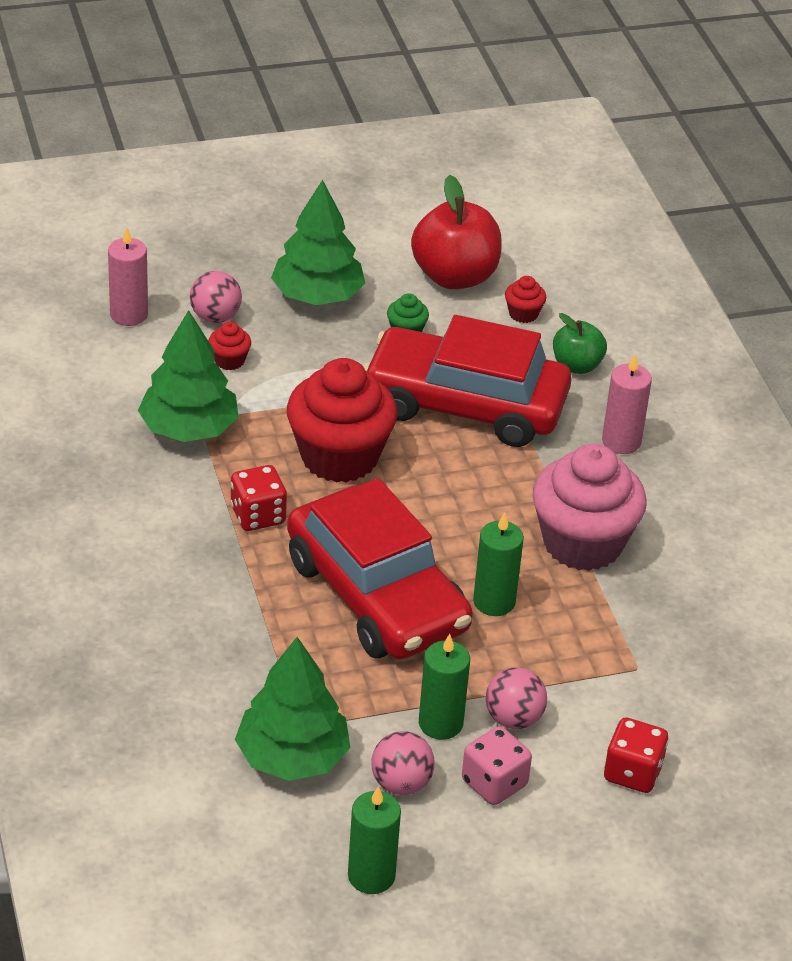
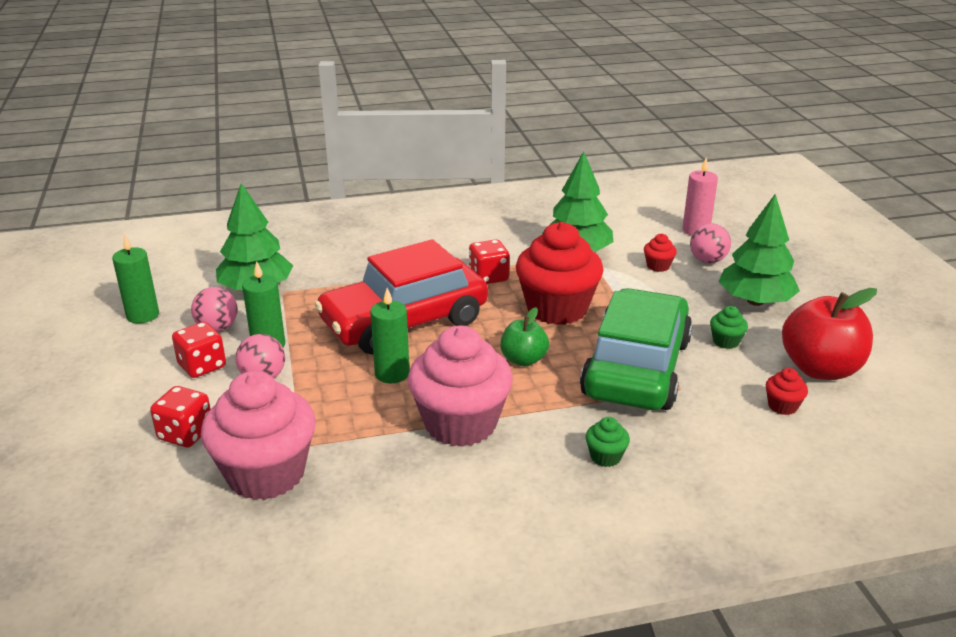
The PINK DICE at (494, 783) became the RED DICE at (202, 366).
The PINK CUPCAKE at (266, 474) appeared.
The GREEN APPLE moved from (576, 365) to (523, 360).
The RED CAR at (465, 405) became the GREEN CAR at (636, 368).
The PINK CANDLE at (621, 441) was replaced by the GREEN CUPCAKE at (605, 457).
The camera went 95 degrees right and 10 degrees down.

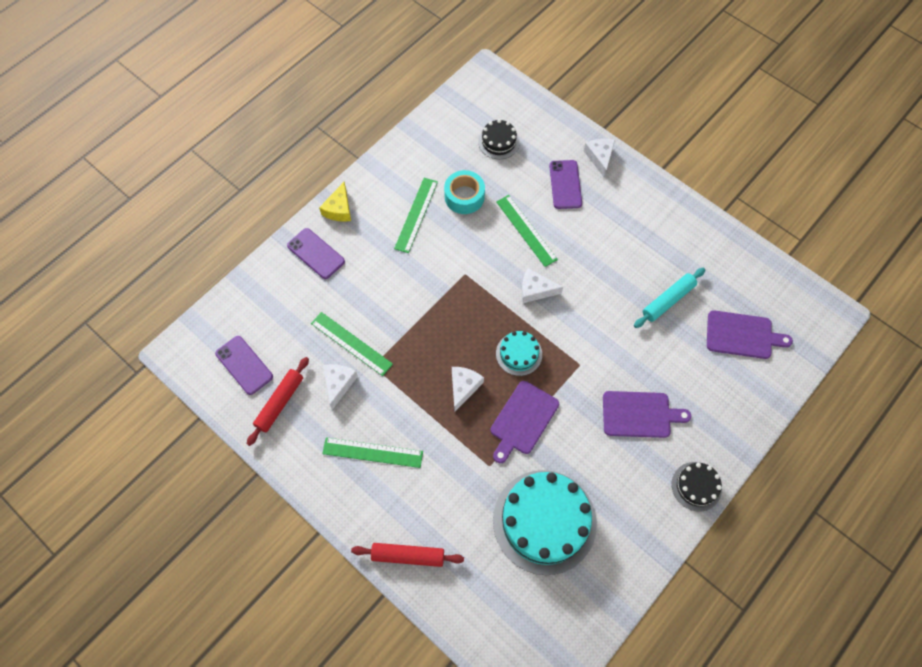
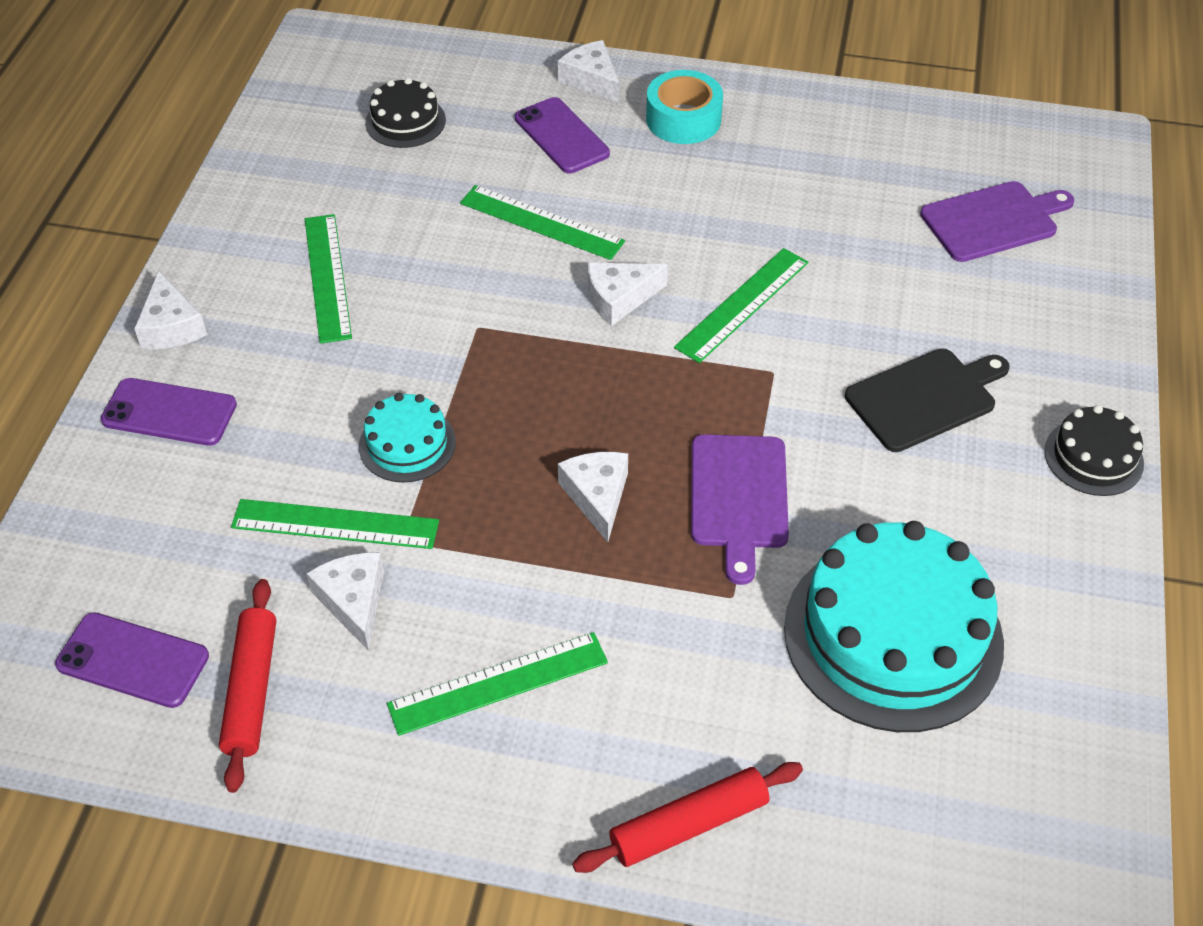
The YELLOW CHEESE at (339, 209) became the WHITE CHEESE at (171, 326).
The TURQUOISE CAKE moved from (519, 354) to (407, 444).
The TURQUOISE TAPE moved from (464, 197) to (683, 119).
The GREEN RULER at (743, 304) appeared.
The PURPLE CUTTING BOARD at (639, 414) became the BLACK CUTTING BOARD at (925, 398).
The TURQUOISE ROLLING PIN at (668, 300) disappeared.
The camera went 30 degrees left and 15 degrees down.

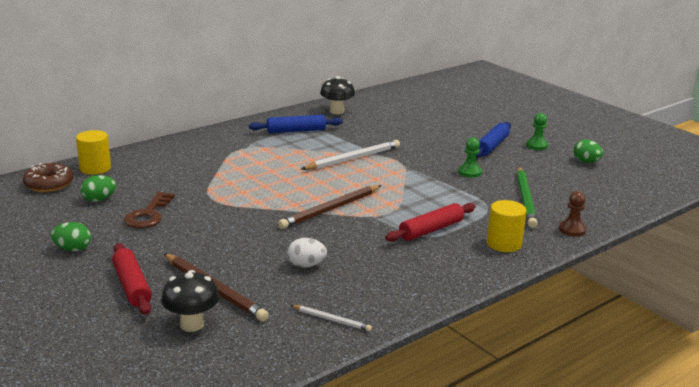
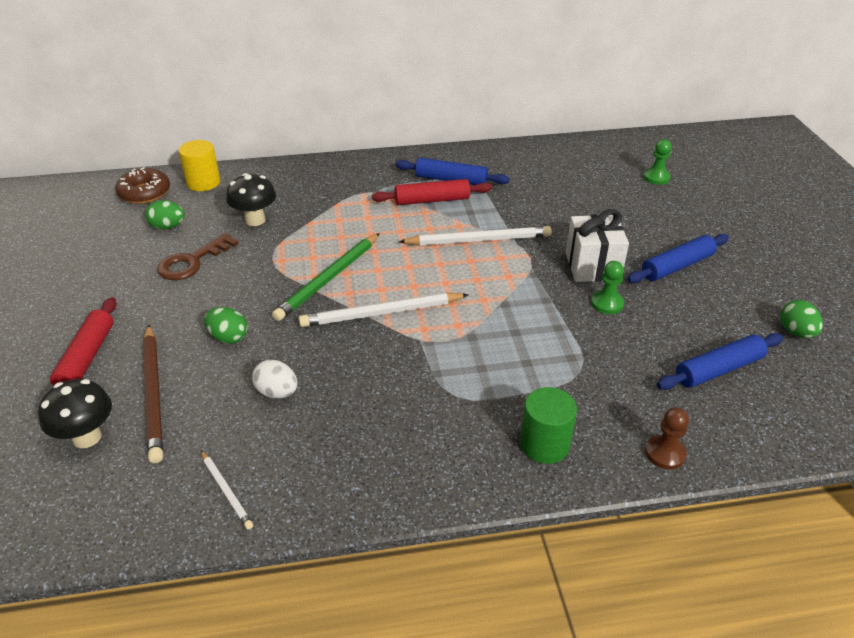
The GREEN EGG moved from (73, 249) to (228, 337).
The BLACK MUSHROOM moved from (337, 111) to (255, 220).
The GREEN PENCIL moved from (525, 199) to (329, 279).
The BROWN PENCIL at (331, 209) became the WHITE PENCIL at (382, 313).
The RED ROLLING PIN moved from (431, 230) to (432, 200).
The YELLOW CYLINDER at (504, 244) became the GREEN CYLINDER at (544, 444).
The WHITE GIFT at (592, 266) appeared.
The GREEN PAWN moved from (537, 145) to (656, 177).
The BLUE ROLLING PIN at (718, 369) appeared.
The camera went 30 degrees right and 15 degrees up.

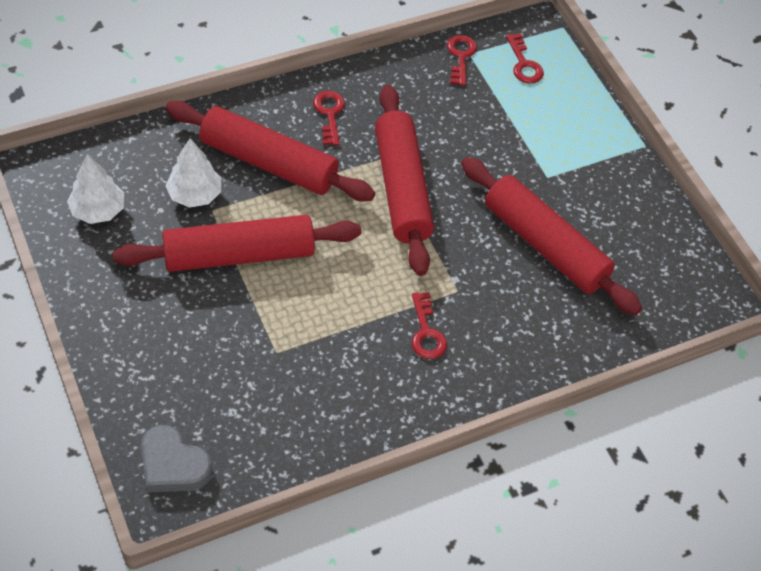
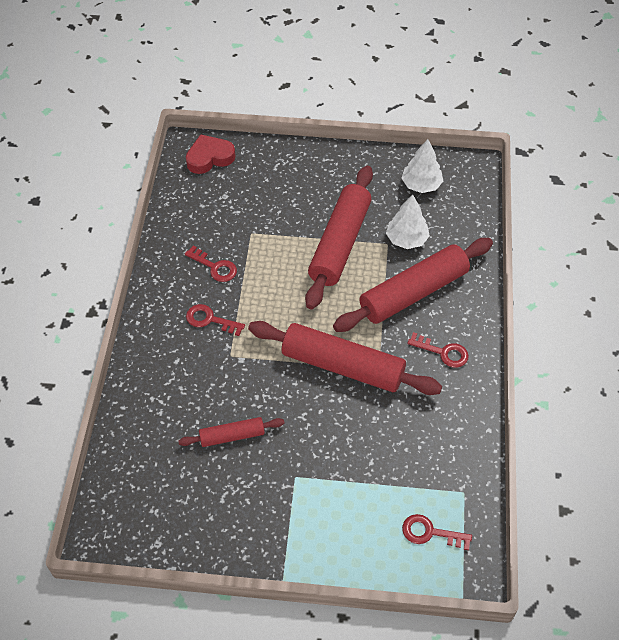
The RED ROLLING PIN at (545, 245) changed to 0.50 times the size.
The RED KEY moved from (460, 57) to (215, 267).
The GREY HEART at (173, 465) became the RED HEART at (209, 157).
The camera went 125 degrees right and 0 degrees up.

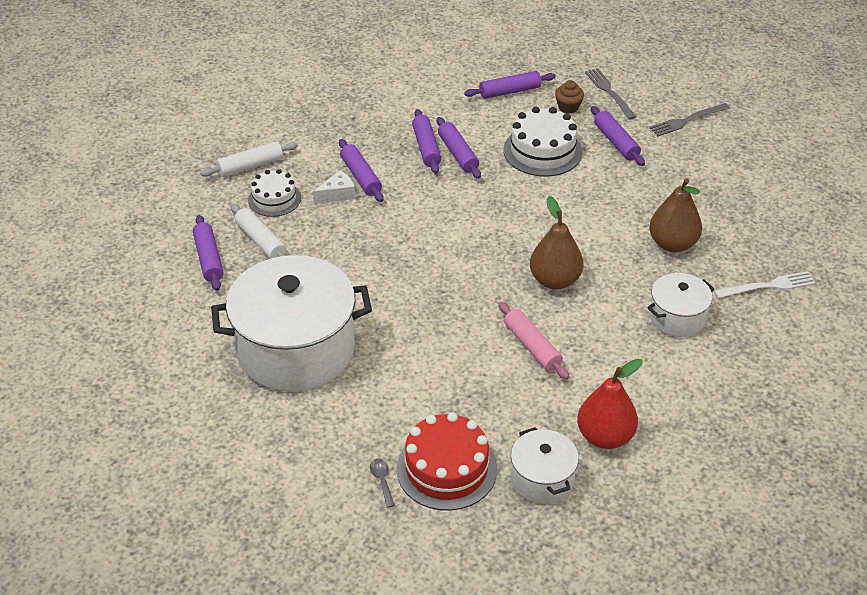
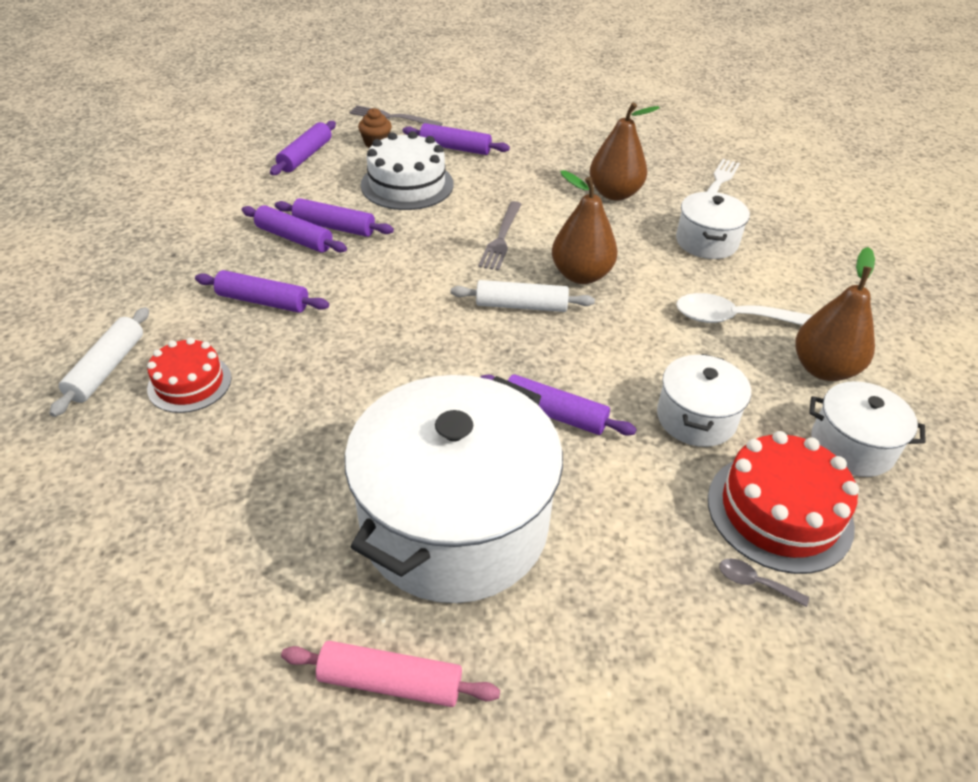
The WHITE CAKE at (274, 199) became the RED CAKE at (189, 383).
The PINK ROLLING PIN moved from (532, 346) to (390, 682).
The WHITE ROLLING PIN moved from (261, 241) to (521, 306).
The GREY FORK moved from (687, 120) to (501, 238).
The PURPLE ROLLING PIN moved from (209, 259) to (554, 414).
The WHITE POT at (696, 418) appeared.
The WHITE SPOON at (732, 319) appeared.
The RED PEAR at (605, 436) became the BROWN PEAR at (823, 369).
The WHITE CHEESE at (337, 194) disappeared.
The camera went 50 degrees left and 0 degrees up.

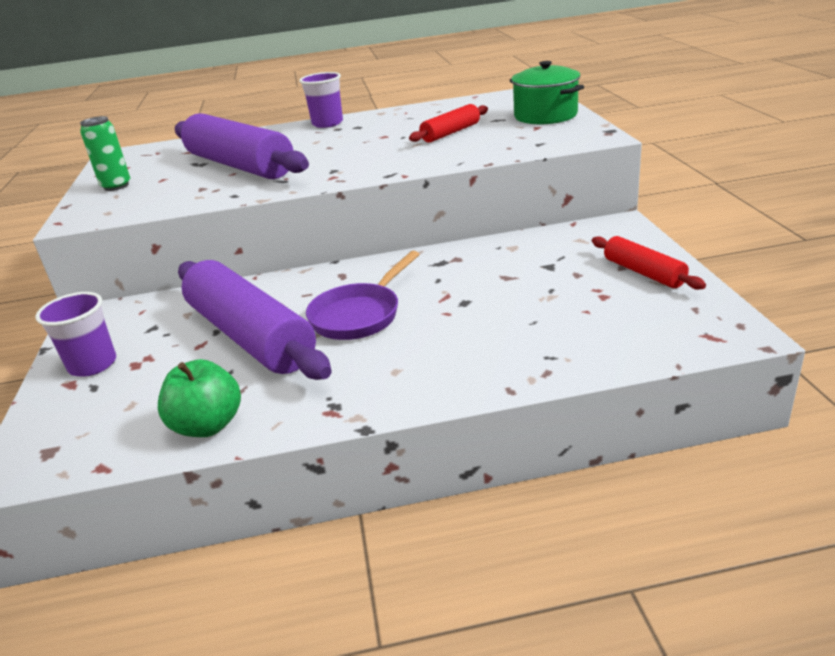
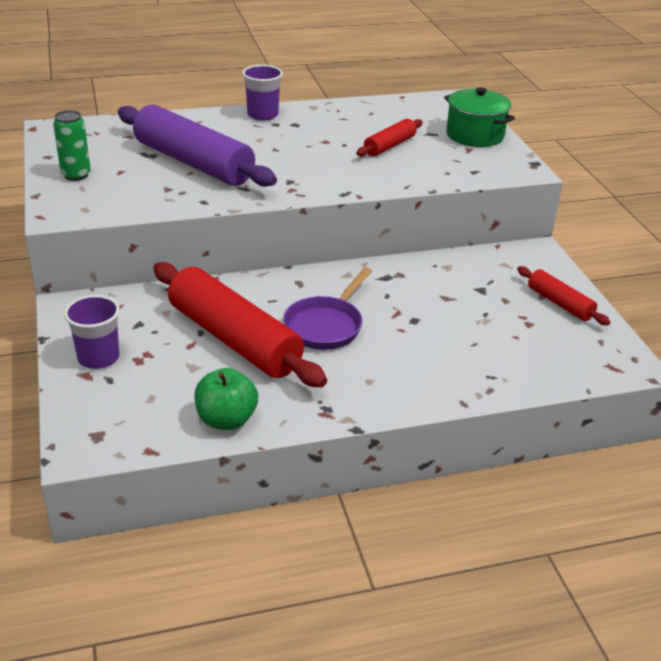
The PURPLE ROLLING PIN at (250, 336) became the RED ROLLING PIN at (234, 339).
The camera went 10 degrees left and 5 degrees up.

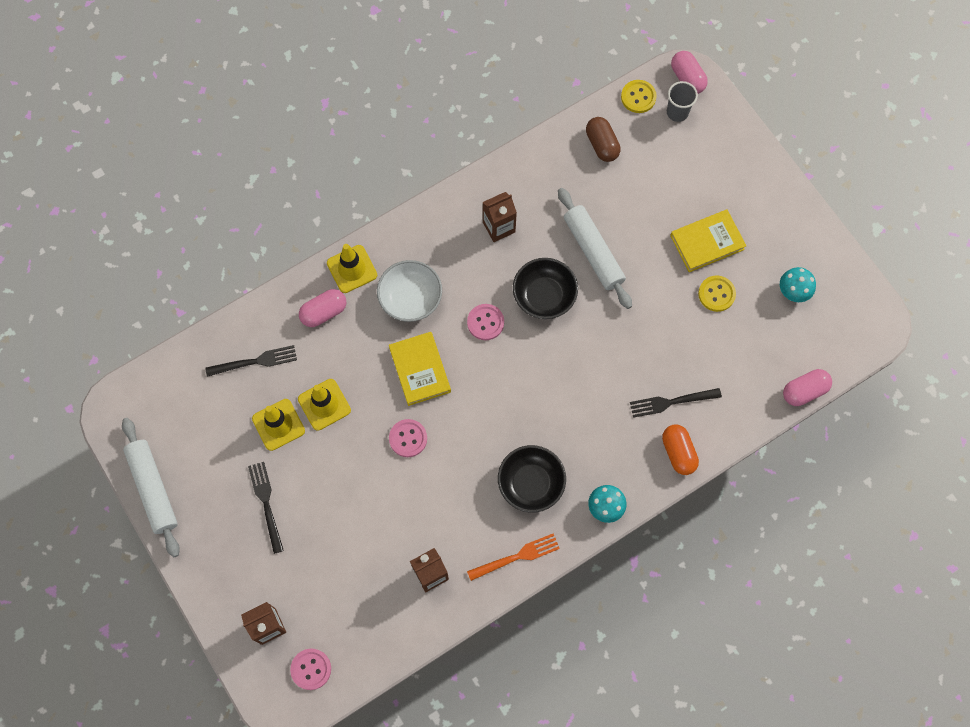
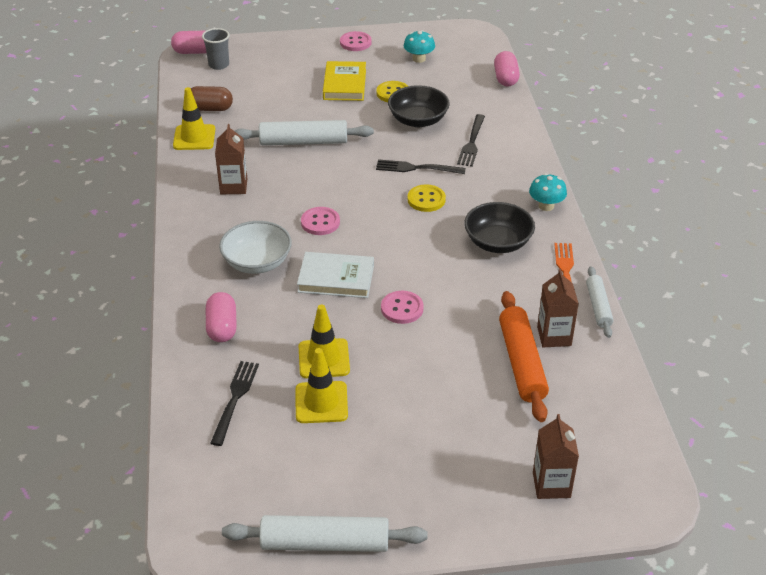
The YELLOW TRAFFIC CONE moved from (352, 269) to (194, 138).
The YELLOW BOOK at (420, 370) became the WHITE BOOK at (336, 278).
The PINK BUTTON moved from (311, 669) to (355, 42).
The BLACK FORK moved from (266, 503) to (416, 168).
The BLACK BOWL moved from (544, 296) to (418, 120).
The YELLOW BUTTON moved from (638, 97) to (426, 199).
The ORANGE ROLLING PIN at (522, 362) appeared.
The WHITE ROLLING PIN at (598, 306) appeared.
The ORANGE CAPSULE at (678, 452) disappeared.
The camera went 65 degrees left and 30 degrees down.

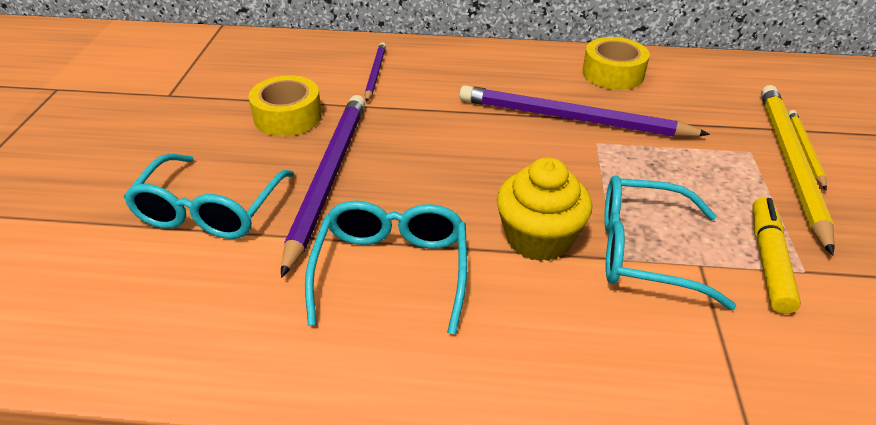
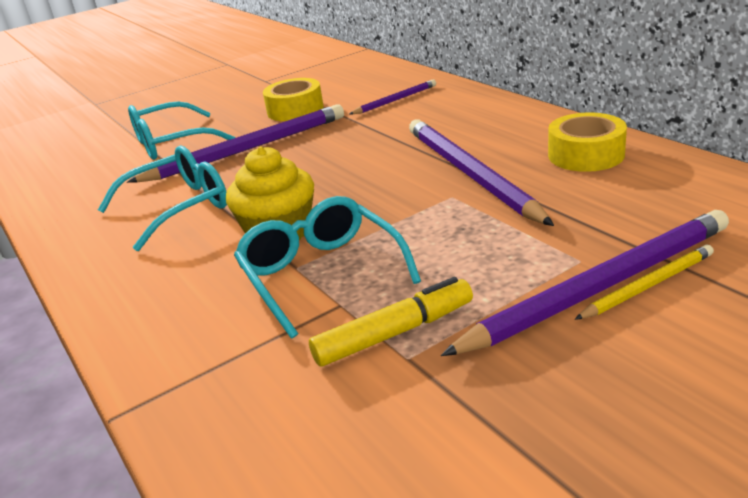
The YELLOW PENCIL at (790, 163) became the PURPLE PENCIL at (600, 287).
The camera went 55 degrees right and 10 degrees down.

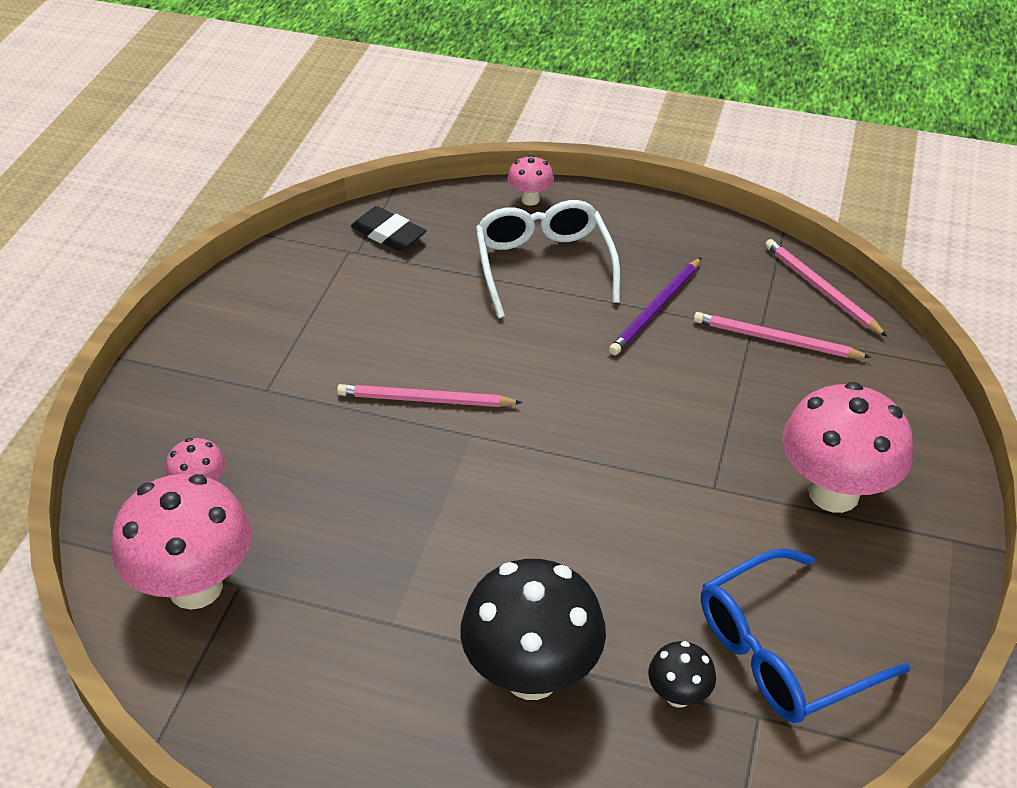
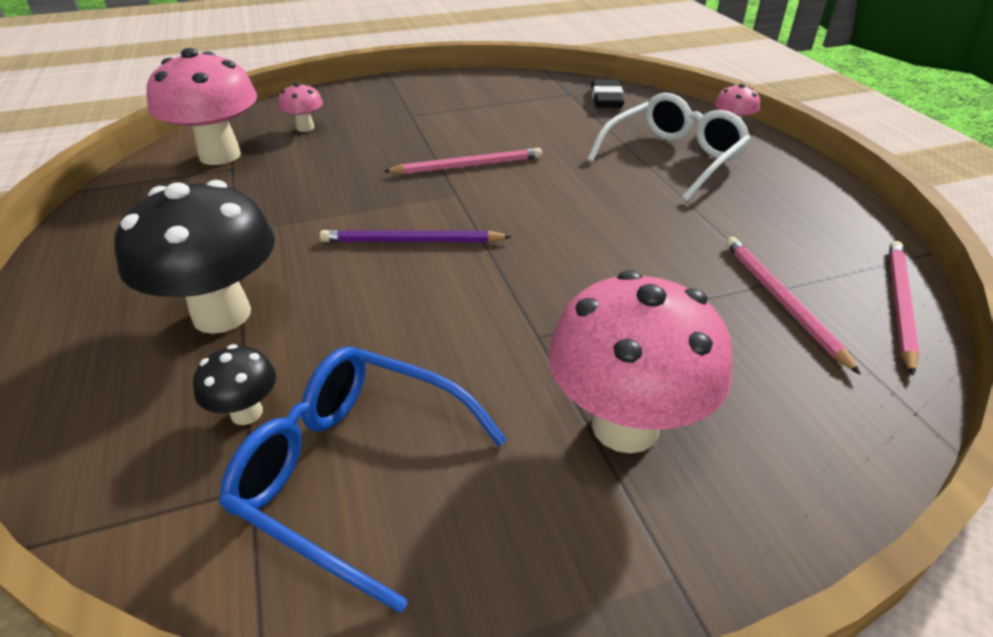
The PURPLE PENCIL moved from (656, 309) to (411, 241).
The PINK PENCIL at (425, 400) turned 105 degrees clockwise.
The camera went 55 degrees right and 5 degrees down.

